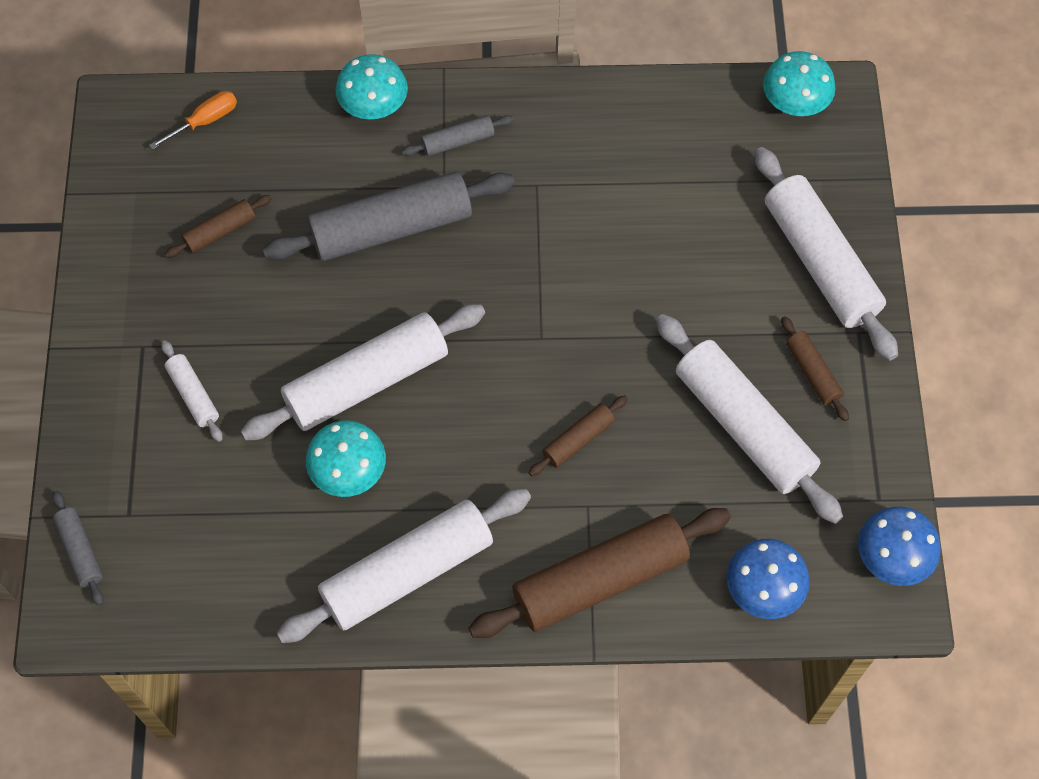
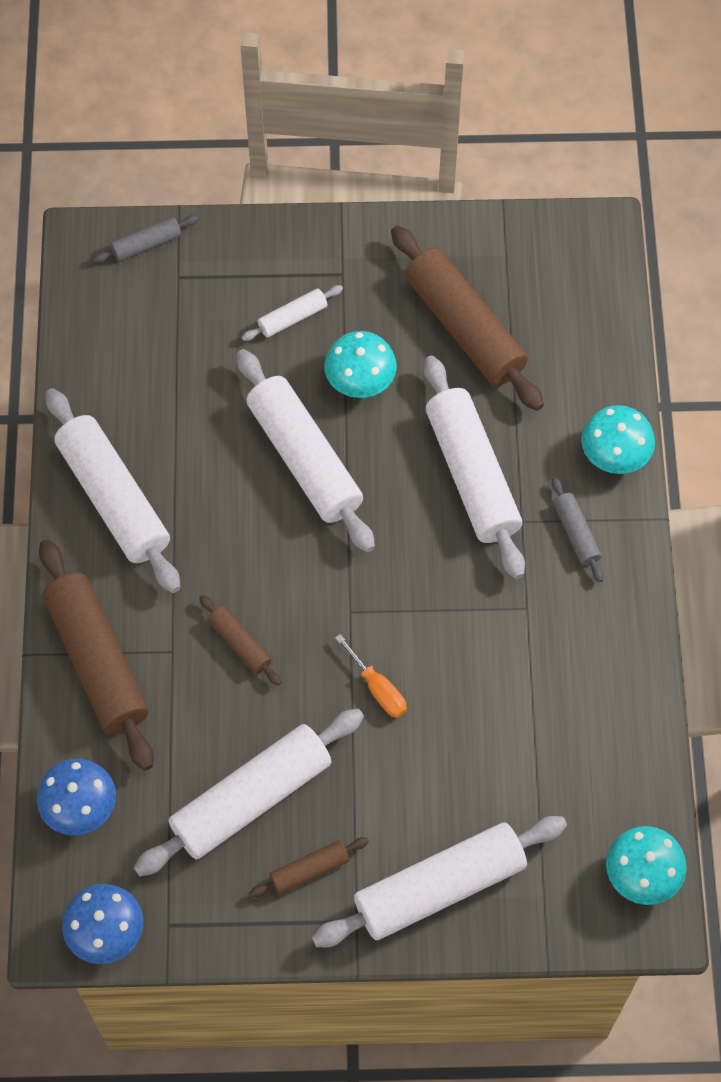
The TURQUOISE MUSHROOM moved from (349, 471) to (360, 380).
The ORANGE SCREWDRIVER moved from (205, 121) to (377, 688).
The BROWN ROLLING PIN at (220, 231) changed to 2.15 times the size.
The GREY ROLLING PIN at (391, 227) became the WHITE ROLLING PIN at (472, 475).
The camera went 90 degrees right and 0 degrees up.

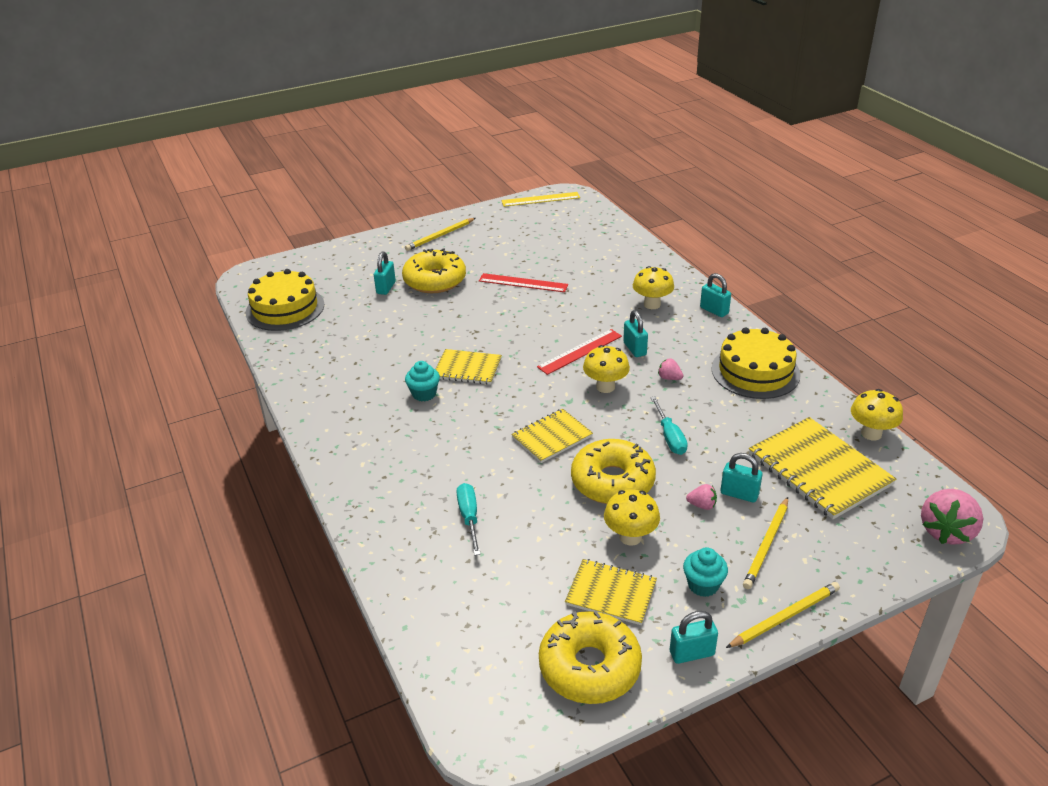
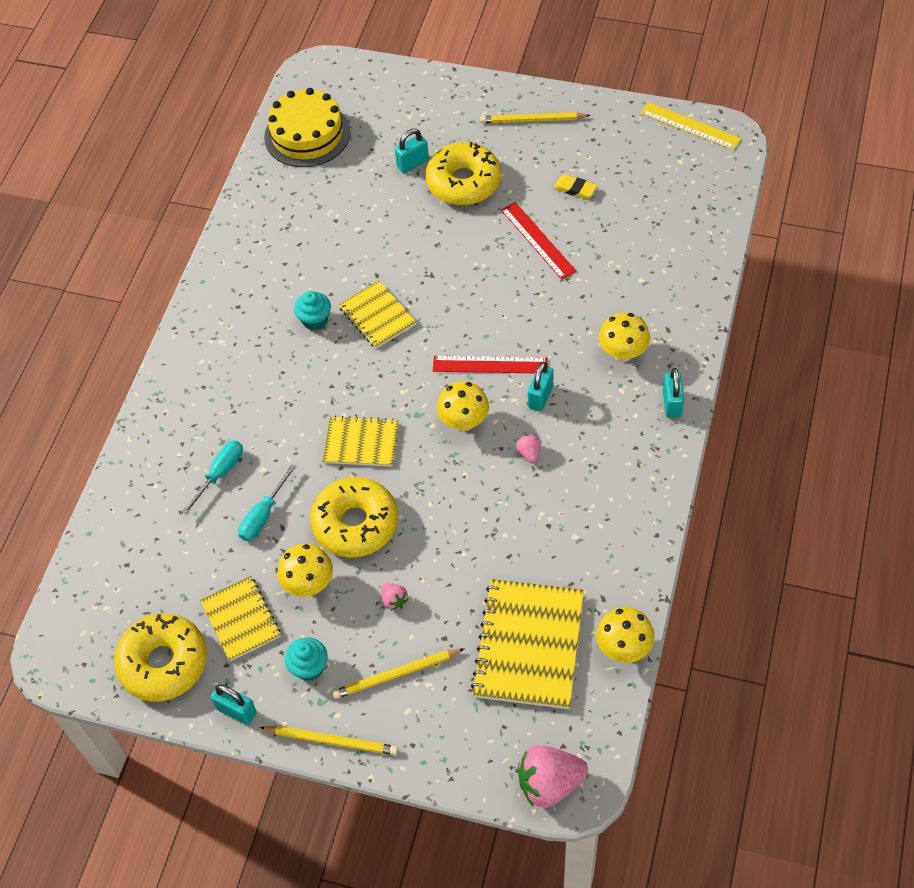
The TURQUOISE SCREWDRIVER moved from (670, 437) to (263, 515).
The YELLOW ERASER at (575, 189) appeared.
The YELLOW CAKE at (755, 371) disappeared.
The TURQUOISE PADLOCK at (739, 494) disappeared.
The camera went 45 degrees right and 20 degrees up.

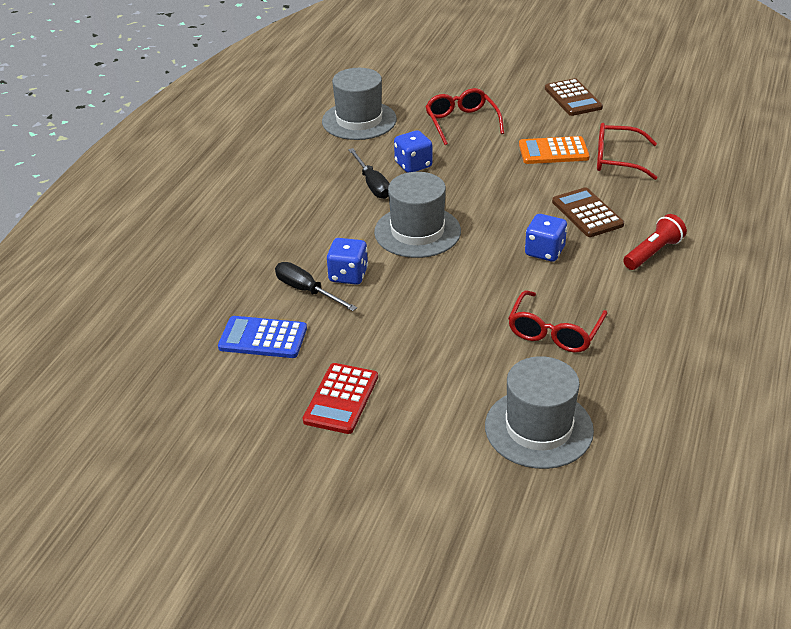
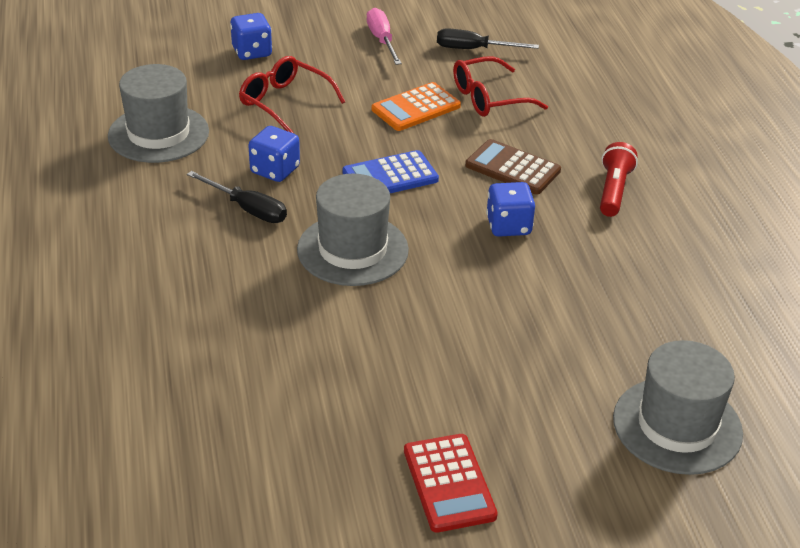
The BLUE DICE moved from (348, 275) to (252, 52).
The BLUE CALCULATOR moved from (263, 338) to (390, 176).
The BROWN CALCULATOR at (573, 98) was replaced by the PINK SCREWDRIVER at (382, 40).
The BLACK SCREWDRIVER moved from (306, 291) to (473, 49).
The RED GLASSES at (554, 331) disappeared.
The camera went 35 degrees left and 0 degrees up.

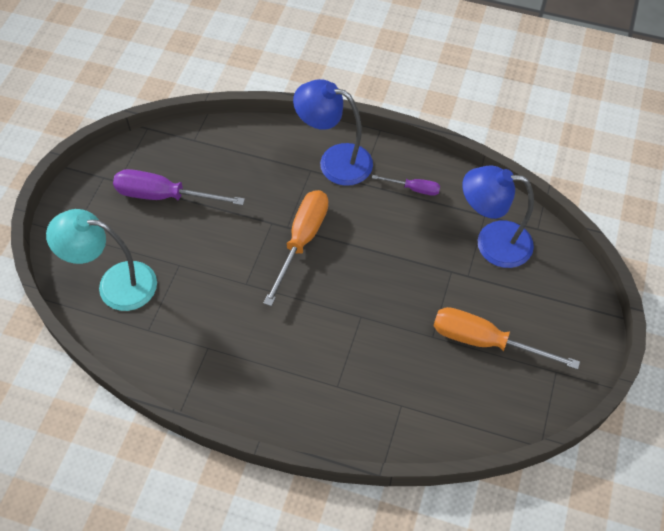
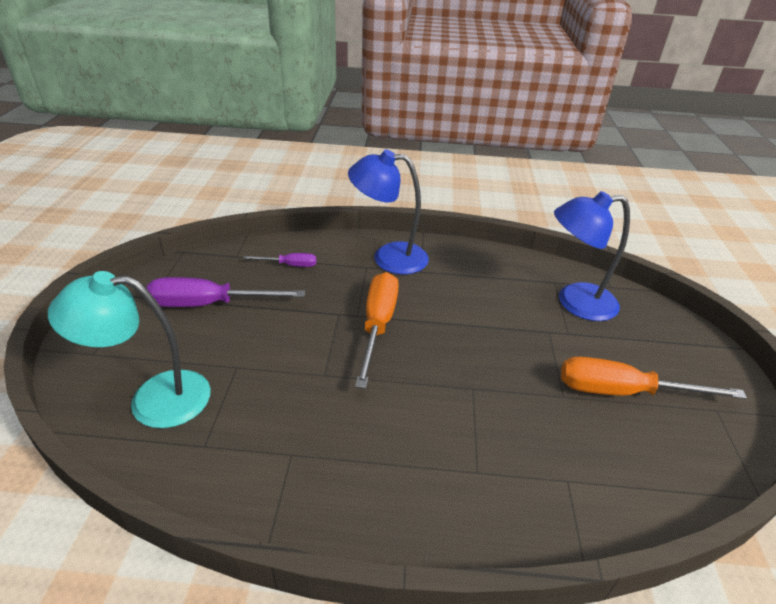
The PURPLE SCREWDRIVER moved from (414, 189) to (290, 265).
The camera went 15 degrees left and 20 degrees down.

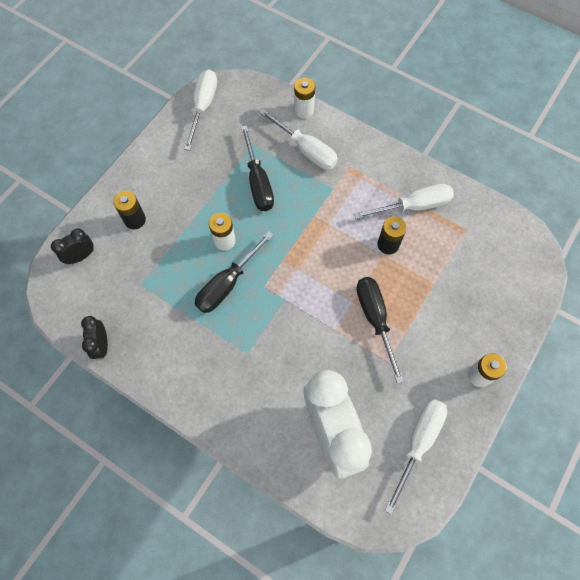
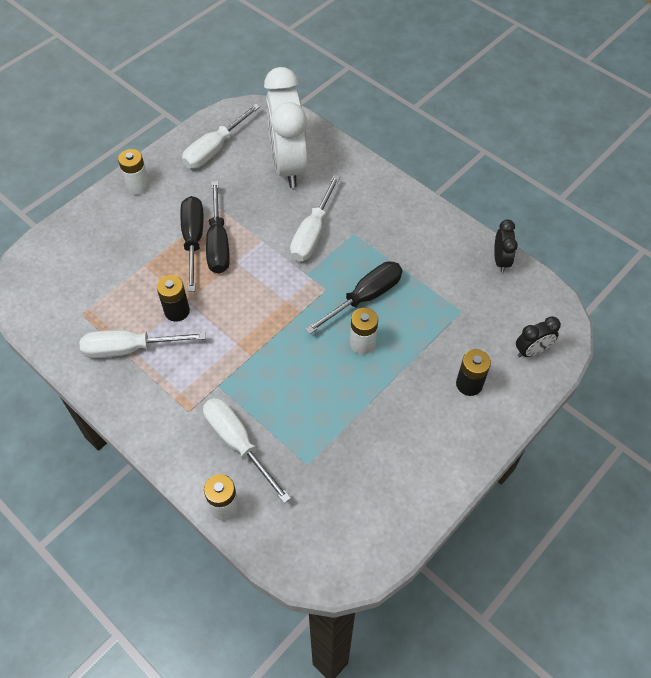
The BLACK SCREWDRIVER moved from (258, 182) to (193, 240).
The WHITE SCREWDRIVER moved from (203, 107) to (312, 233).
The camera went 170 degrees left and 10 degrees down.

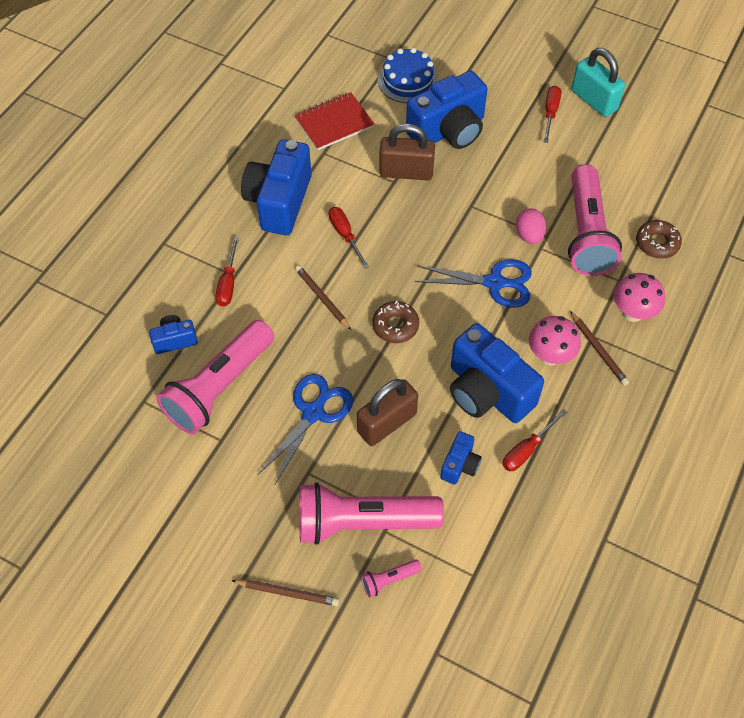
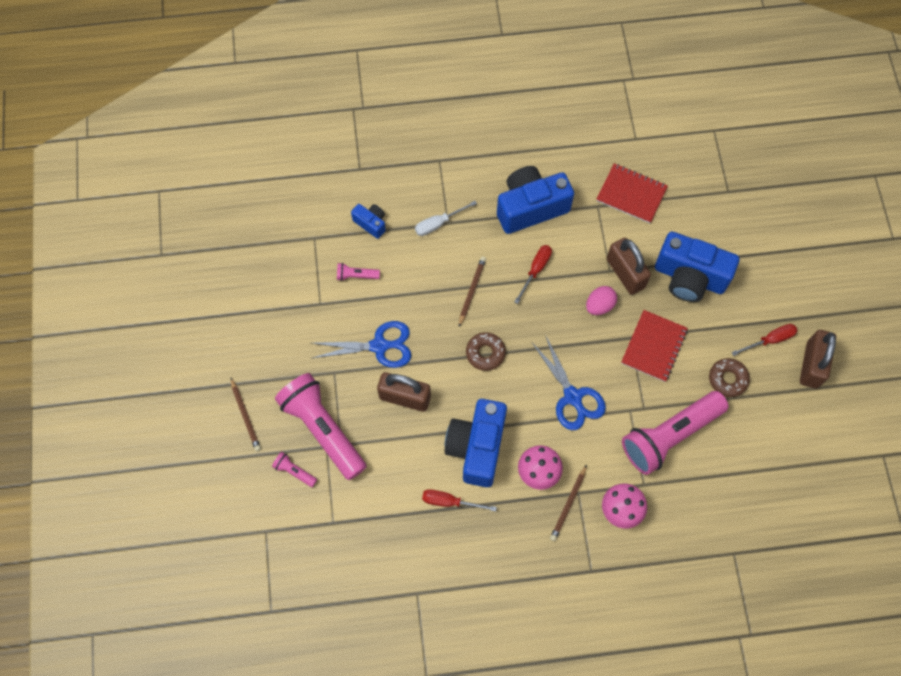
The PINK FLASHLIGHT at (219, 387) changed to 0.41 times the size.
The RED SCREWDRIVER at (228, 283) became the WHITE SCREWDRIVER at (438, 223).
The PINK EGG moved from (529, 235) to (599, 305).
The RED NOTEBOOK at (653, 346) appeared.
The BROWN DONUT moved from (657, 243) to (727, 379).
The TURQUOISE PADLOCK at (594, 100) became the BROWN PADLOCK at (812, 365).
The BLUE CAKE at (408, 80) disappeared.
The BLUE CAMERA at (460, 465) disappeared.
The camera went 55 degrees right and 10 degrees up.

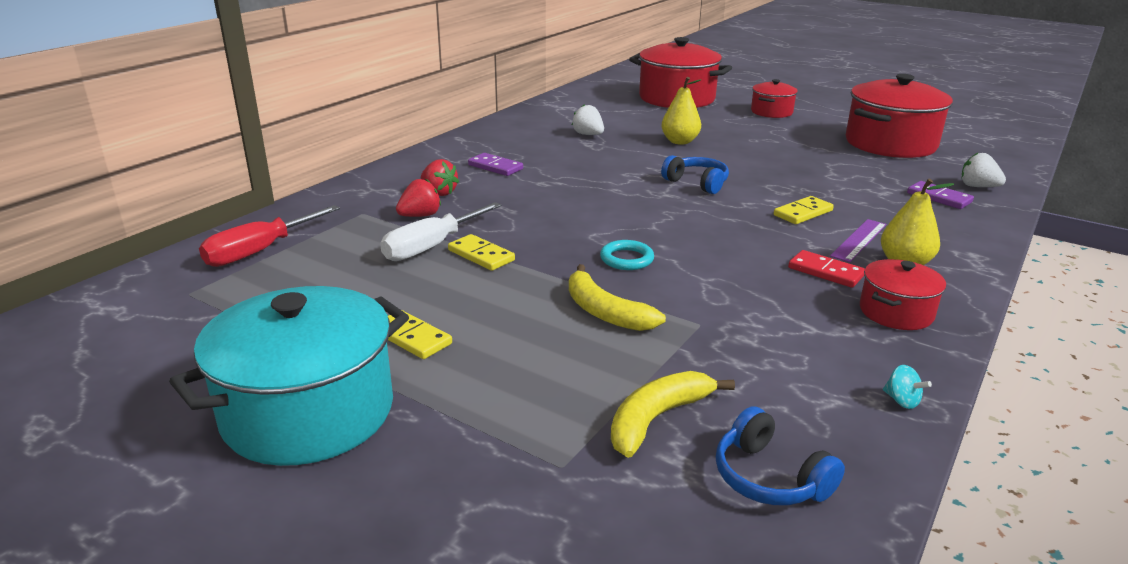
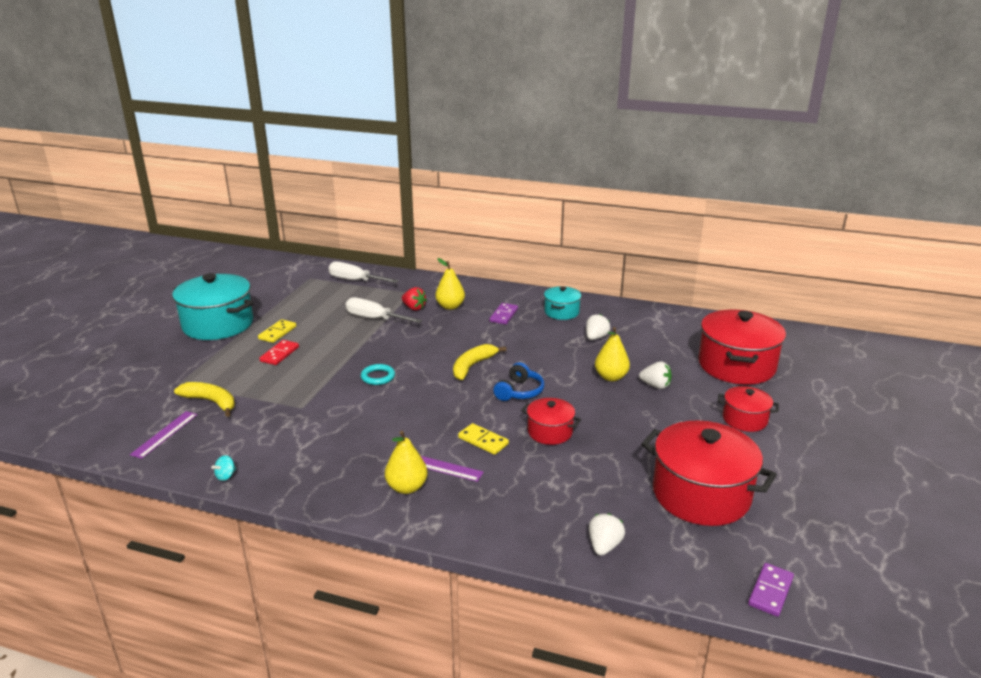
The BLUE HEADPHONES at (769, 478) was replaced by the PURPLE RULER at (165, 434).
The RED DOMINO moved from (825, 272) to (279, 354).
The RED SCREWDRIVER at (260, 251) became the WHITE SCREWDRIVER at (355, 280).
The RED STRAWBERRY at (439, 193) was replaced by the YELLOW PEAR at (450, 306).
The YELLOW BANANA moved from (605, 312) to (472, 366).
The RED POT moved from (896, 312) to (550, 432).
The TURQUOISE POT at (561, 312) appeared.
The WHITE STRAWBERRY at (655, 386) appeared.
The PURPLE DOMINO moved from (939, 198) to (770, 591).
The YELLOW DOMINO at (481, 255) disappeared.
The camera went 75 degrees right and 0 degrees up.

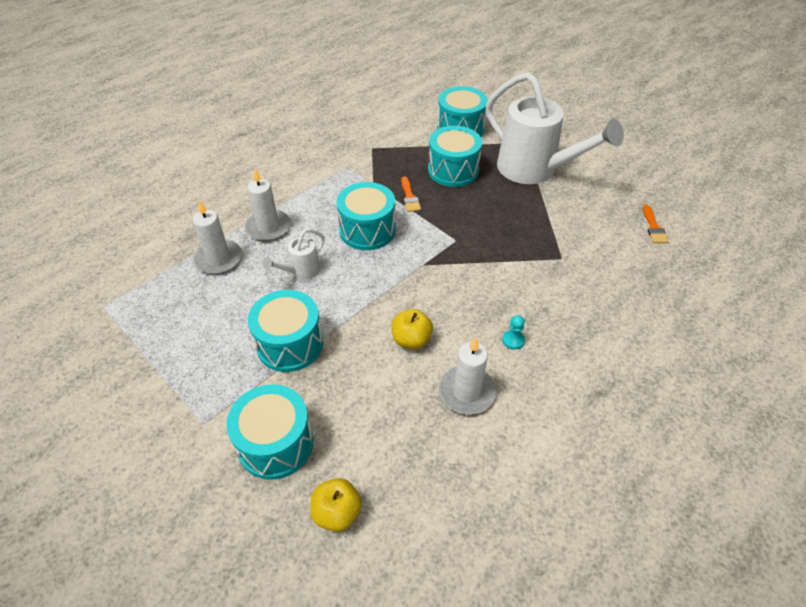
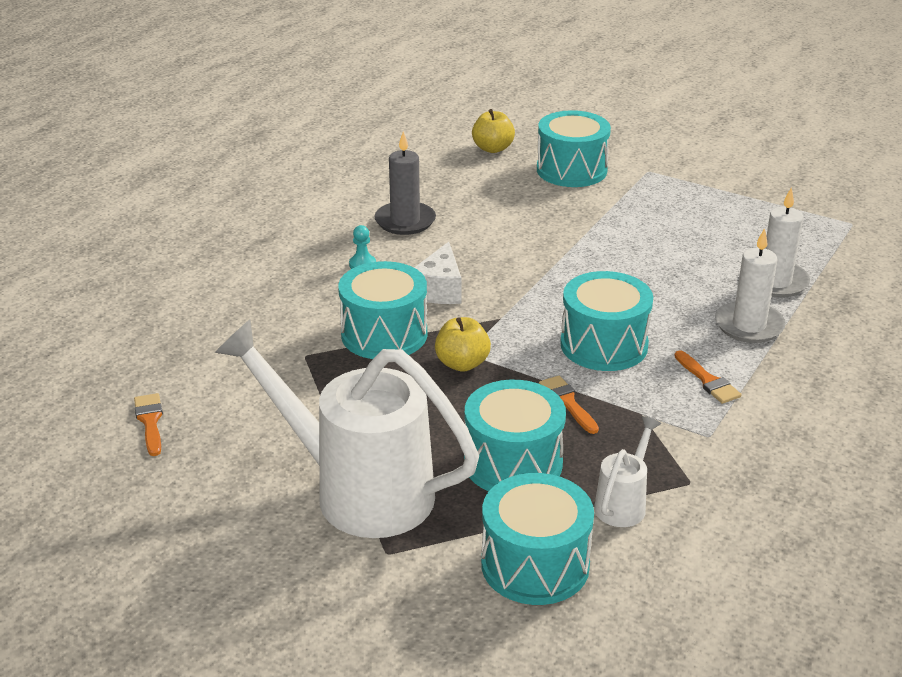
The TURQUOISE DRUM moved from (290, 344) to (384, 334).
The WHITE CANDLE at (467, 392) became the GREY CANDLE at (405, 221).
The WHITE CHEESE at (439, 289) appeared.
The YELLOW APPLE moved from (411, 340) to (462, 364).
The WHITE WATERING CAN moved from (301, 271) to (623, 504).
The ORANGE BRUSH at (708, 381) appeared.
The camera went 165 degrees right and 15 degrees down.

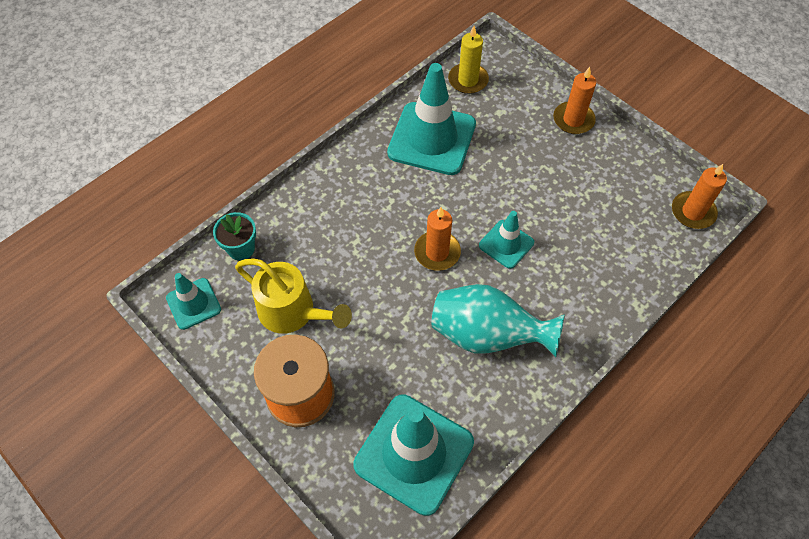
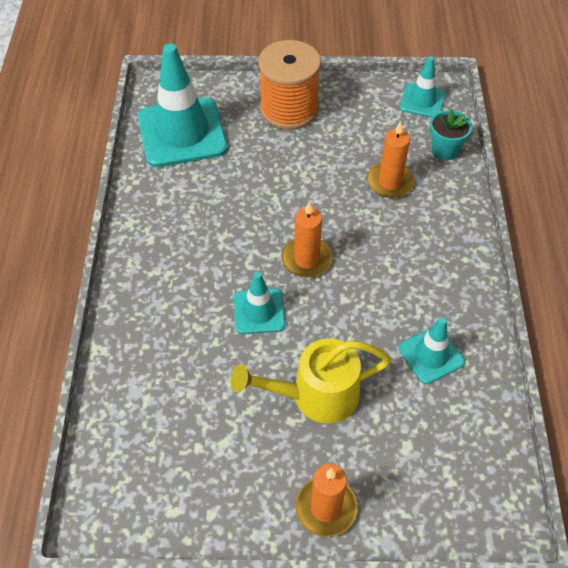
The YELLOW WATERING CAN moved from (293, 312) to (315, 395).
The ORANGE CANDLE moved from (693, 212) to (390, 182).
The TURQUOISE TRAFFIC CONE at (432, 139) changed to 0.52 times the size.
The TURQUOISE VASE at (487, 335) disappeared.
The YELLOW CANDLE at (468, 80) disappeared.
The camera went 135 degrees right and 5 degrees down.

